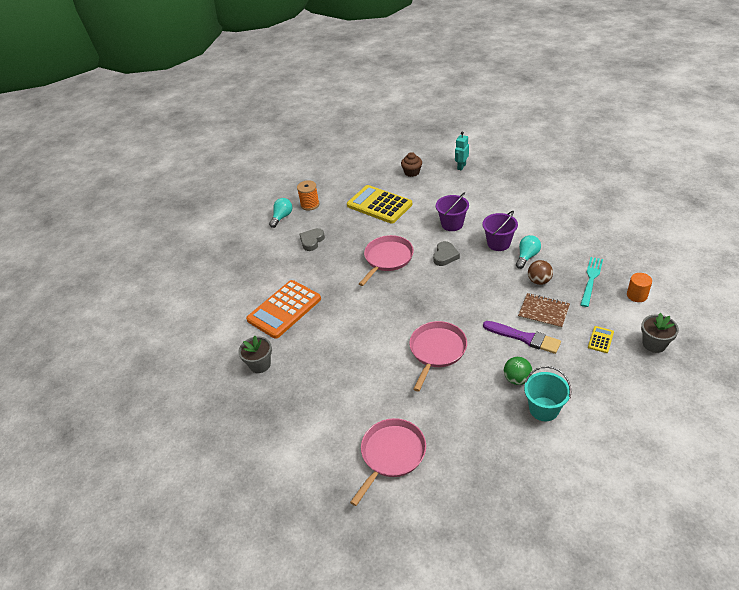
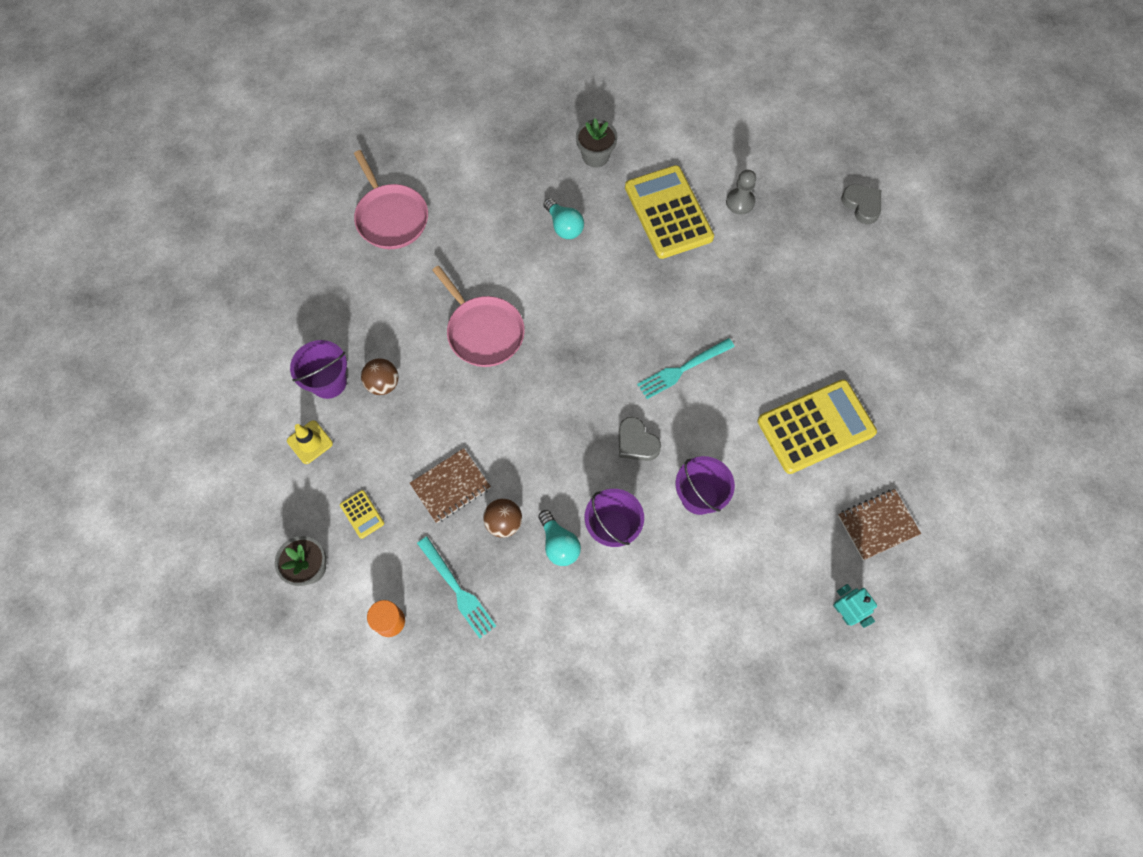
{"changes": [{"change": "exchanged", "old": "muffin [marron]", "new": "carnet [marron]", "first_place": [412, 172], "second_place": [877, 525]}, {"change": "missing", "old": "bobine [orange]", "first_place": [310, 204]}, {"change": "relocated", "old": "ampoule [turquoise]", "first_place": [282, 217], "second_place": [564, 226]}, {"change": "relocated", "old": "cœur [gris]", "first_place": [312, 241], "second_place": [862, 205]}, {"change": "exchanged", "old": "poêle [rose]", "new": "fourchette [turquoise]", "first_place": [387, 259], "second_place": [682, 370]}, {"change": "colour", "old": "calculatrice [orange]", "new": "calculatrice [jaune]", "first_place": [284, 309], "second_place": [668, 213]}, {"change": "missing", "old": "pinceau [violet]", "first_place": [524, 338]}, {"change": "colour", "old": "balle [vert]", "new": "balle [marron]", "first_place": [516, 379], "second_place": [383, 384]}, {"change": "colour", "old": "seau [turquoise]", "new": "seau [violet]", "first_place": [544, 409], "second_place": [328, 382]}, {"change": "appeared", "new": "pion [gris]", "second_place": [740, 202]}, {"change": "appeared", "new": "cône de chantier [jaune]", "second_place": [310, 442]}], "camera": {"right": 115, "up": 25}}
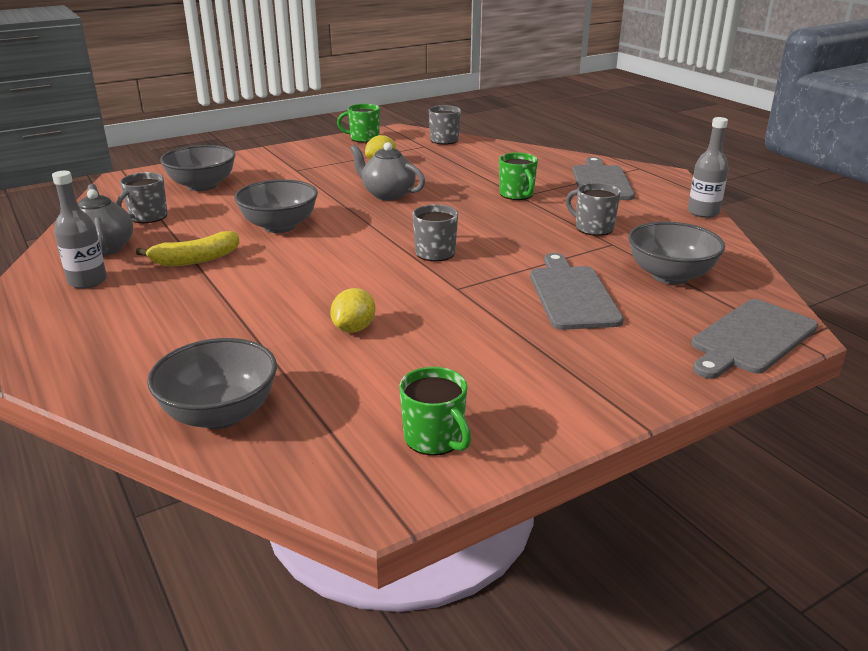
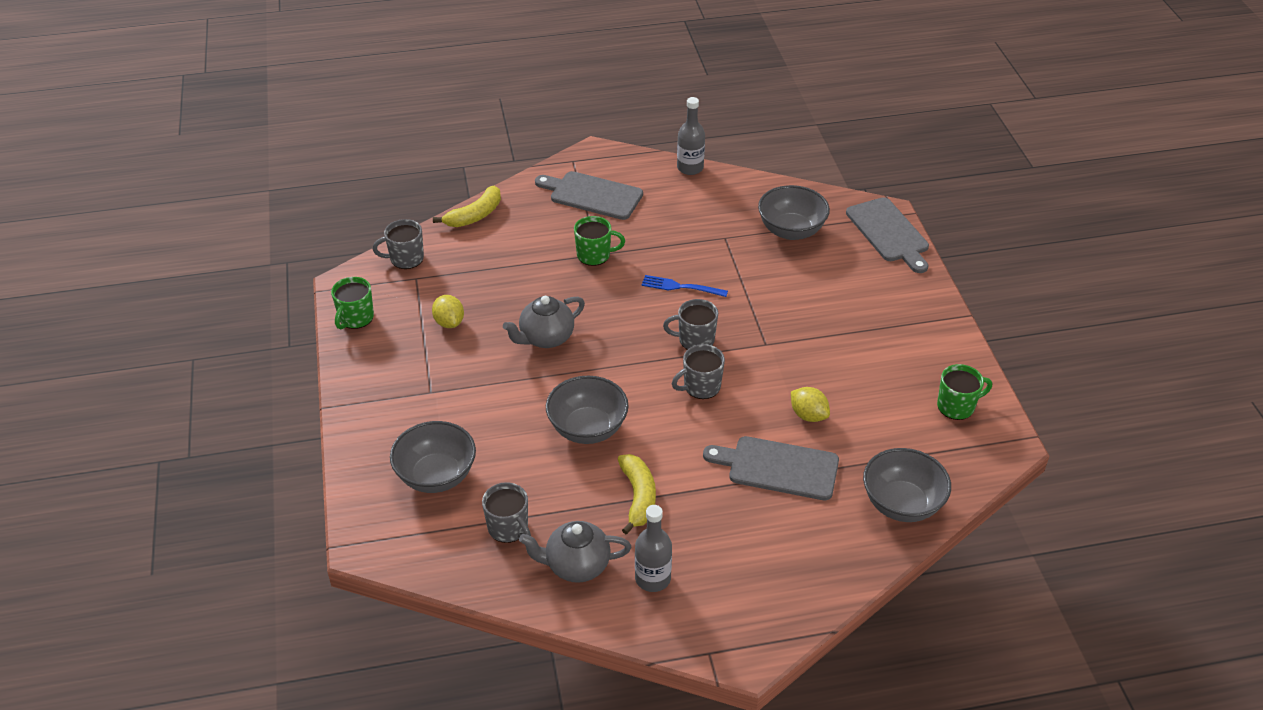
{"changes": [{"change": "relocated", "old": "tasse [gris]", "first_place": [593, 228], "second_place": [701, 387]}, {"change": "relocated", "old": "planche à découper [gris]", "first_place": [572, 295], "second_place": [778, 467]}, {"change": "appeared", "new": "banane [jaune]", "second_place": [475, 215]}, {"change": "appeared", "new": "fourchette [bleu]", "second_place": [681, 287]}], "camera": {"right": -70, "up": 15}}
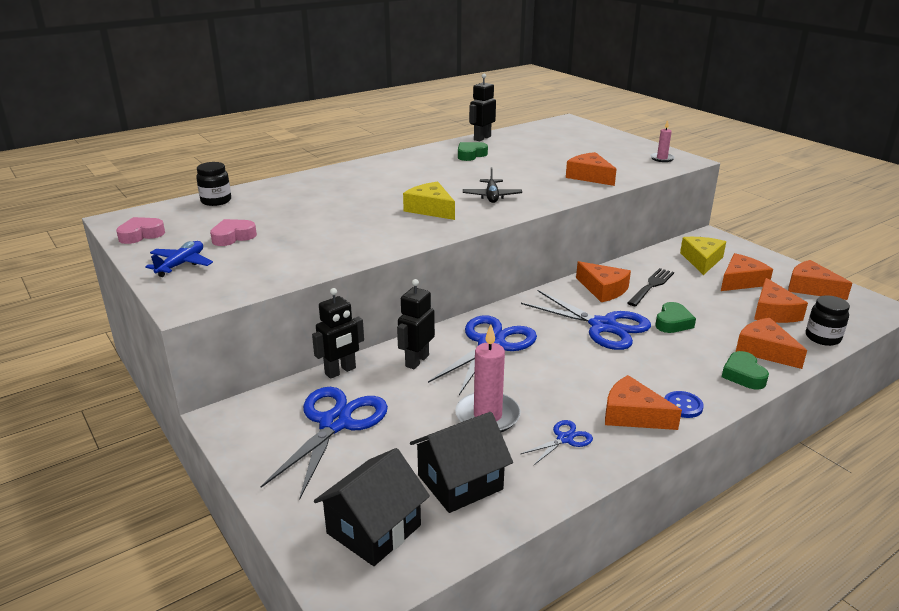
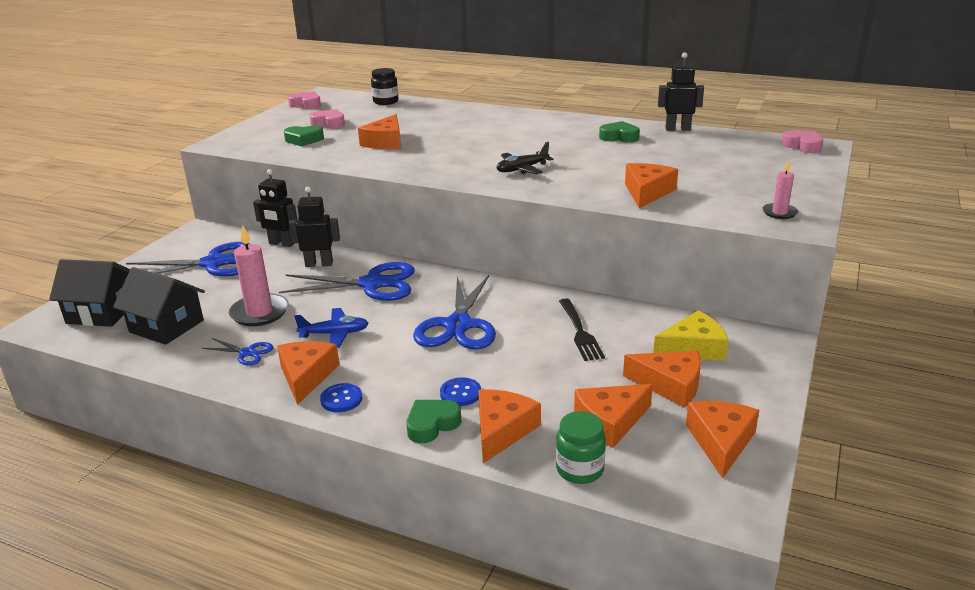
{"changes": [{"change": "missing", "old": "fromage [jaune]", "first_place": [430, 209]}, {"change": "relocated", "old": "avion [bleu]", "first_place": [181, 264], "second_place": [334, 334]}, {"change": "relocated", "old": "fromage [orange]", "first_place": [603, 289], "second_place": [385, 142]}, {"change": "spun", "old": "fourchette [noir]", "first_place": [651, 286], "second_place": [579, 331], "degrees": 75}, {"change": "colour", "old": "bocal [noir]", "new": "bocal [vert]", "first_place": [822, 338], "second_place": [579, 469]}, {"change": "relocated", "old": "cœur [vert]", "first_place": [673, 322], "second_place": [304, 140]}, {"change": "appeared", "new": "cœur [rose]", "second_place": [802, 146]}, {"change": "appeared", "new": "bouton [bleu]", "second_place": [460, 393]}], "camera": {"right": 60, "up": 0}}
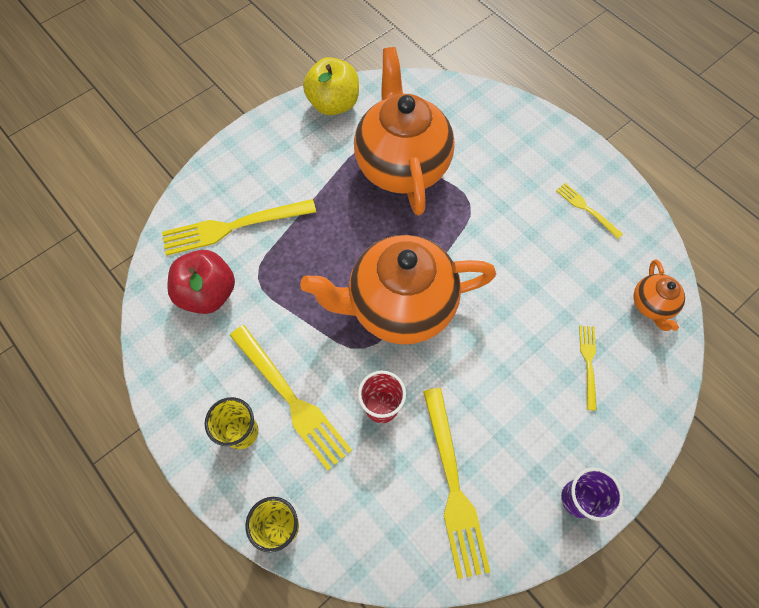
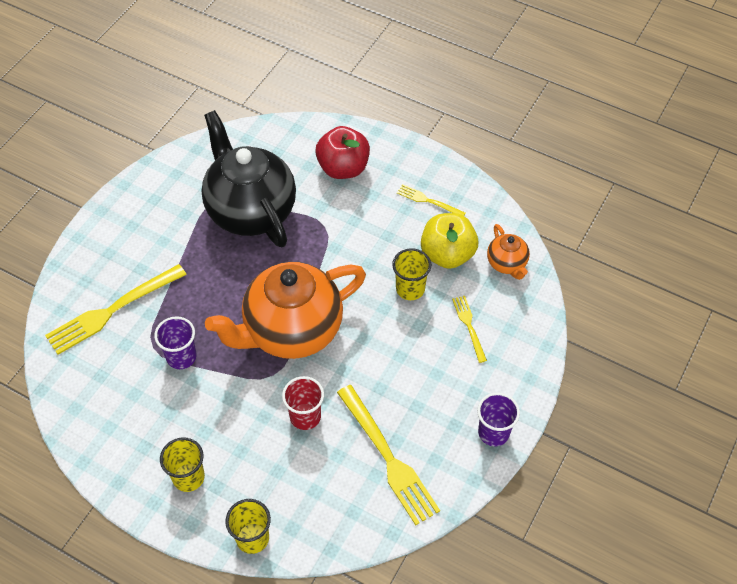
{"changes": [{"change": "colour", "old": "théière [orange]", "new": "théière [noir]", "first_place": [401, 165], "second_place": [250, 210]}, {"change": "relocated", "old": "pomme [jaune]", "first_place": [333, 104], "second_place": [447, 254]}, {"change": "relocated", "old": "pomme [rouge]", "first_place": [208, 293], "second_place": [343, 168]}, {"change": "missing", "old": "fourchette [jaune]", "first_place": [292, 400]}, {"change": "appeared", "new": "gobelet [jaune]", "second_place": [410, 289]}, {"change": "appeared", "new": "gobelet [violet]", "second_place": [181, 357]}], "camera": {"right": -20, "up": -10}}
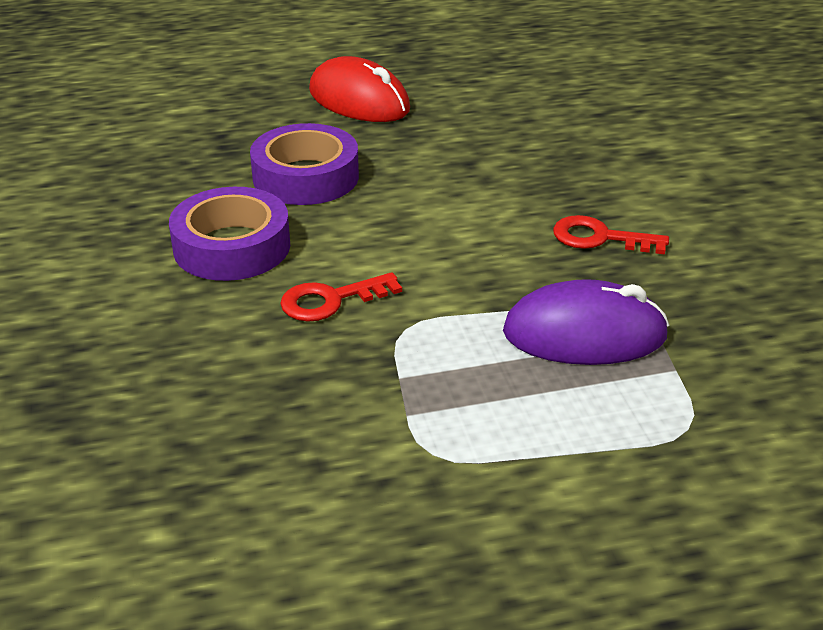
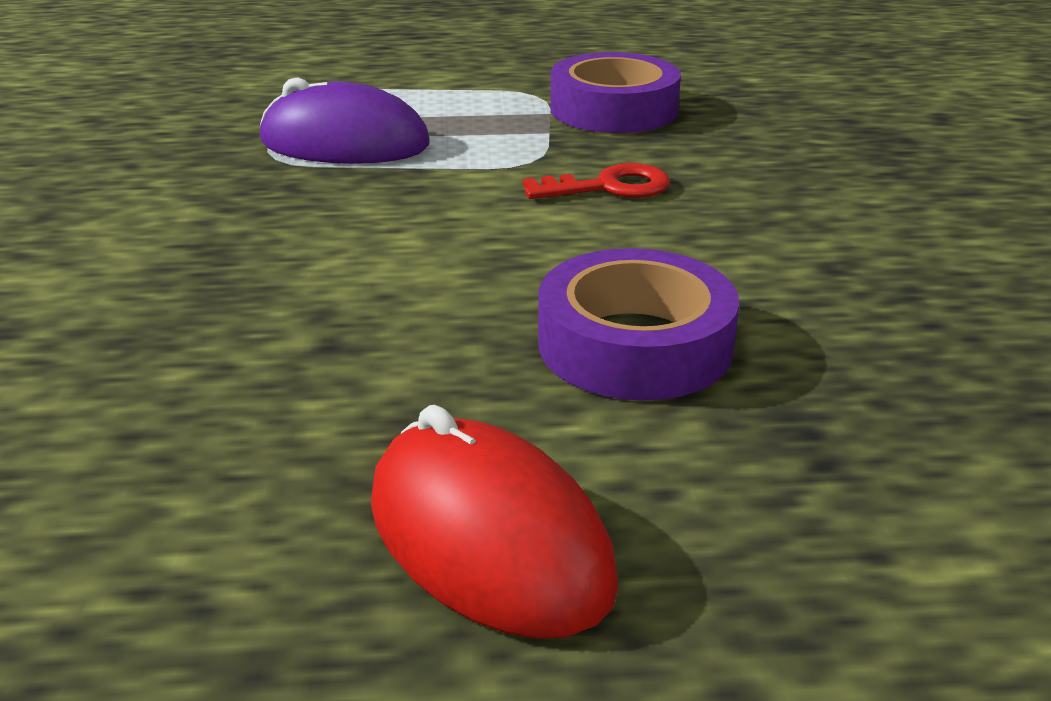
{"changes": [{"change": "relocated", "old": "ruban adhésif [violet]", "first_place": [232, 246], "second_place": [613, 109]}, {"change": "missing", "old": "clé [rouge]", "first_place": [600, 238]}], "camera": {"right": -170, "up": -5}}
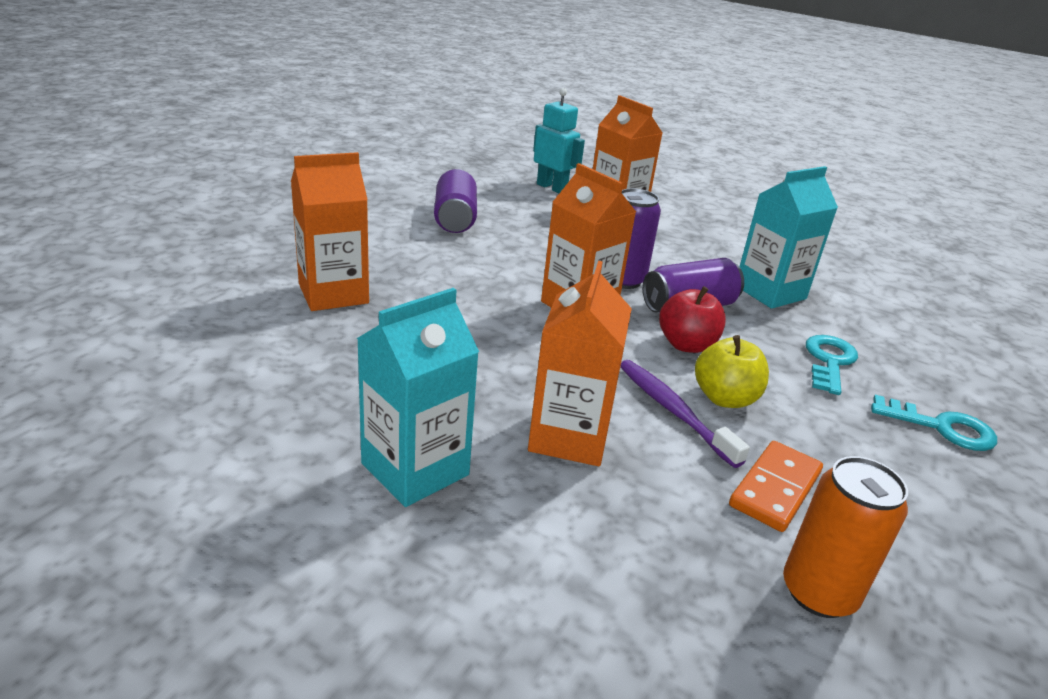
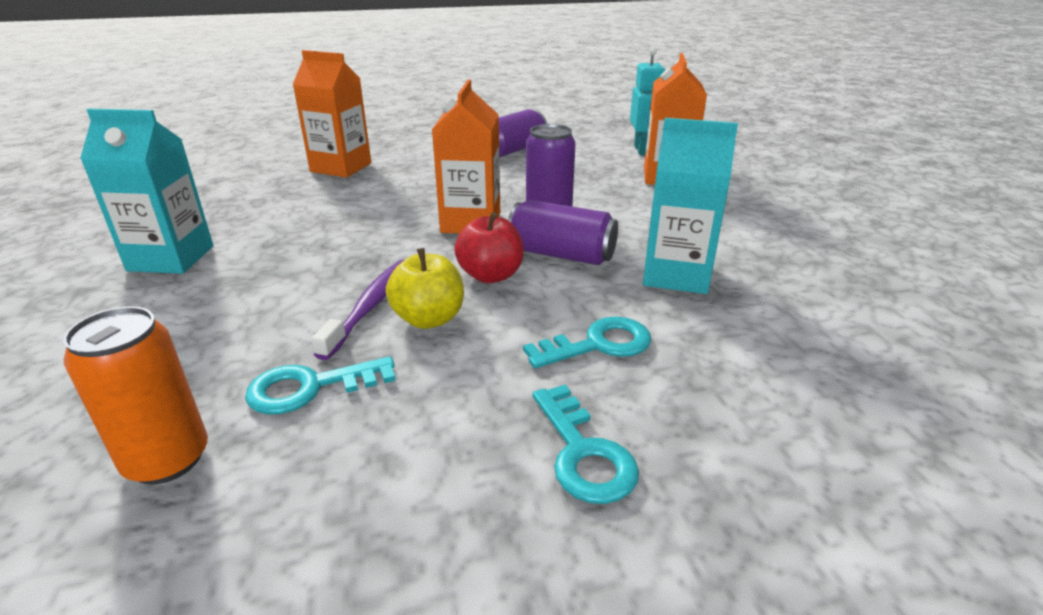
{"changes": [{"change": "missing", "old": "brique de lait [orange]", "first_place": [569, 437]}, {"change": "exchanged", "old": "domino [orange]", "new": "clé [turquoise]", "first_place": [775, 489], "second_place": [311, 387]}], "camera": {"right": 50, "up": 0}}
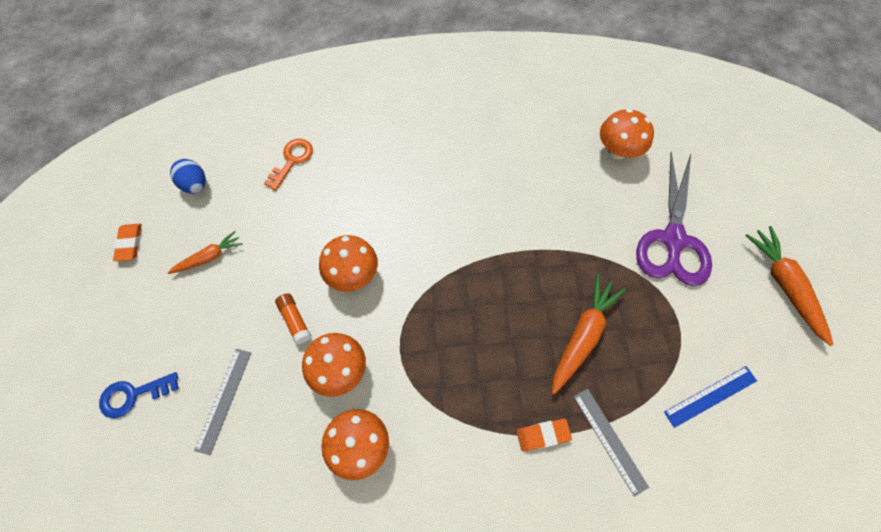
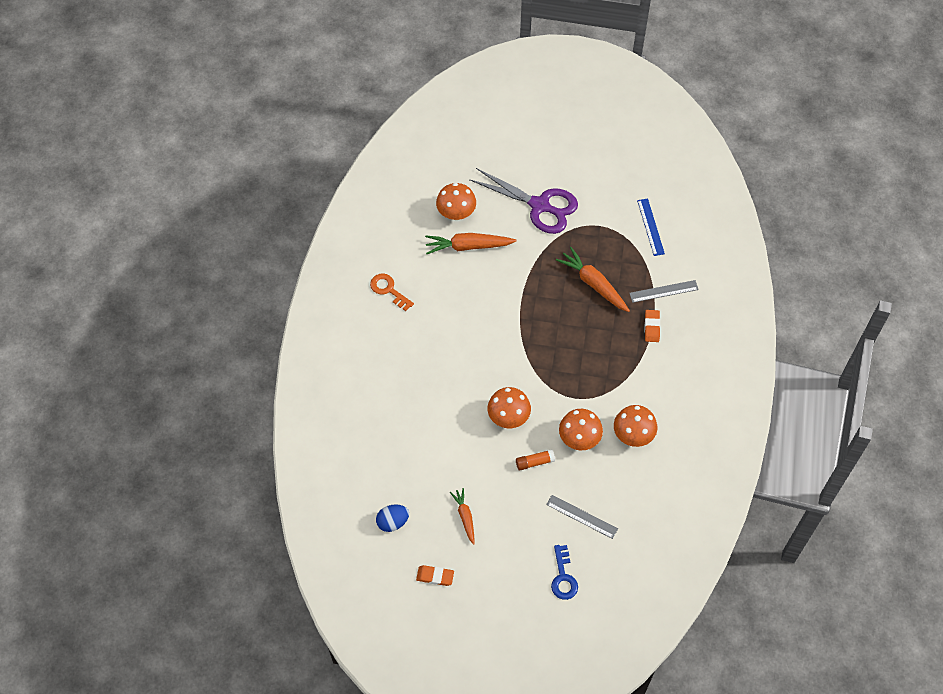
{"changes": [{"change": "relocated", "old": "clé [orange]", "first_place": [292, 161], "second_place": [389, 290]}, {"change": "relocated", "old": "carotte [orange]", "first_place": [784, 286], "second_place": [468, 246]}], "camera": {"right": -75, "up": -5}}
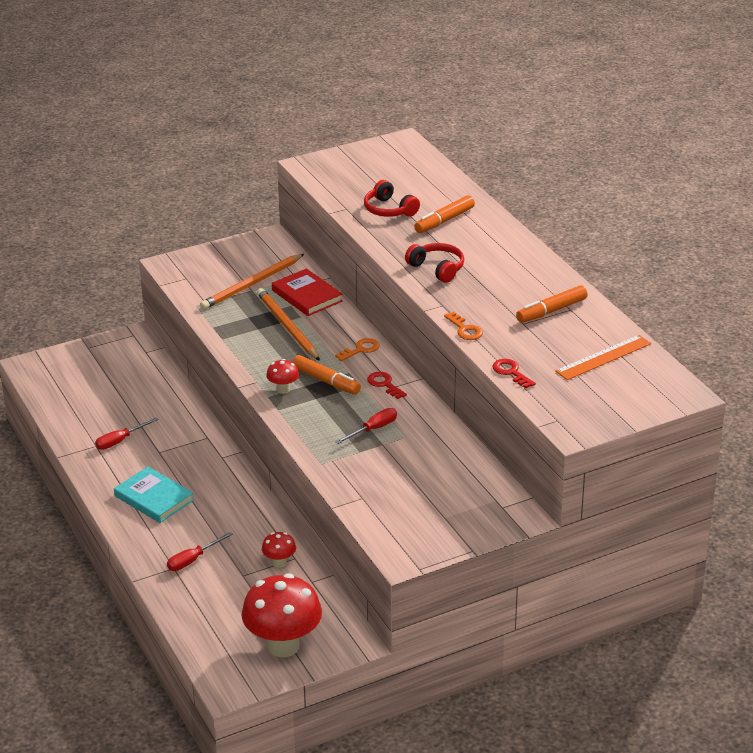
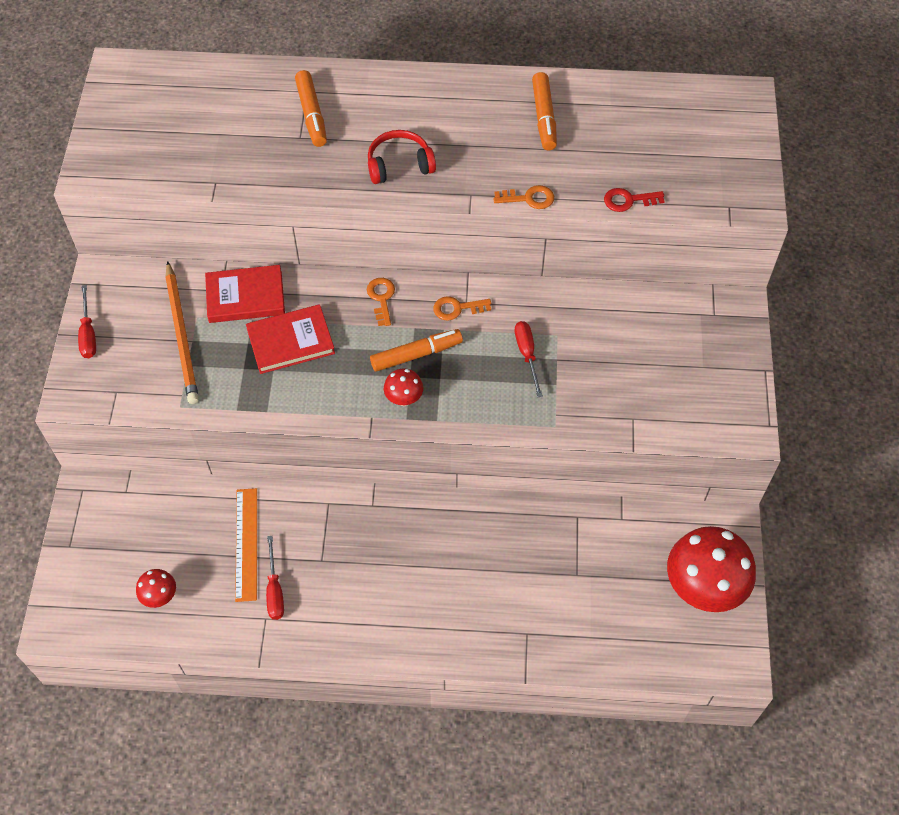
{"changes": [{"change": "missing", "old": "casque audio [rouge]", "first_place": [389, 210]}, {"change": "exchanged", "old": "crayon [orange]", "new": "livre [rouge]", "first_place": [287, 327], "second_place": [290, 341]}, {"change": "relocated", "old": "règle [orange]", "first_place": [603, 357], "second_place": [246, 544]}, {"change": "colour", "old": "clé [rouge]", "new": "clé [orange]", "first_place": [384, 384], "second_place": [457, 308]}, {"change": "missing", "old": "livre [turquoise]", "first_place": [154, 498]}, {"change": "relocated", "old": "tournevis [rouge]", "first_place": [193, 560], "second_place": [88, 334]}, {"change": "relocated", "old": "champignon [rouge]", "first_place": [279, 562], "second_place": [160, 596]}], "camera": {"right": -60, "up": 25}}
